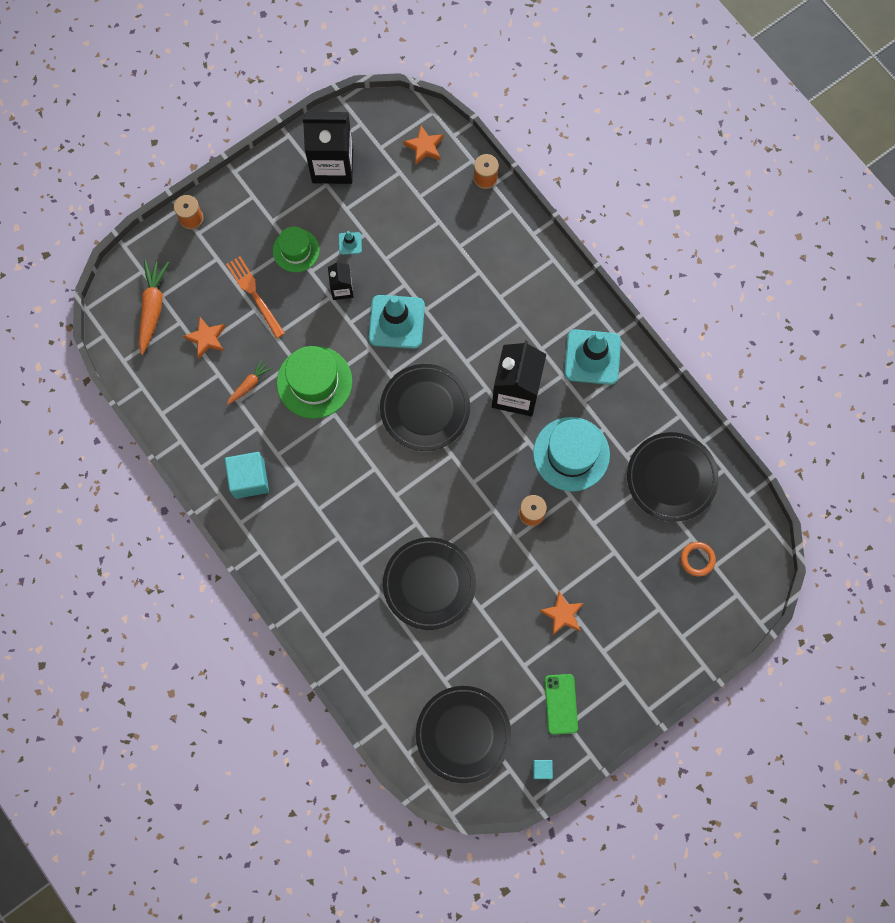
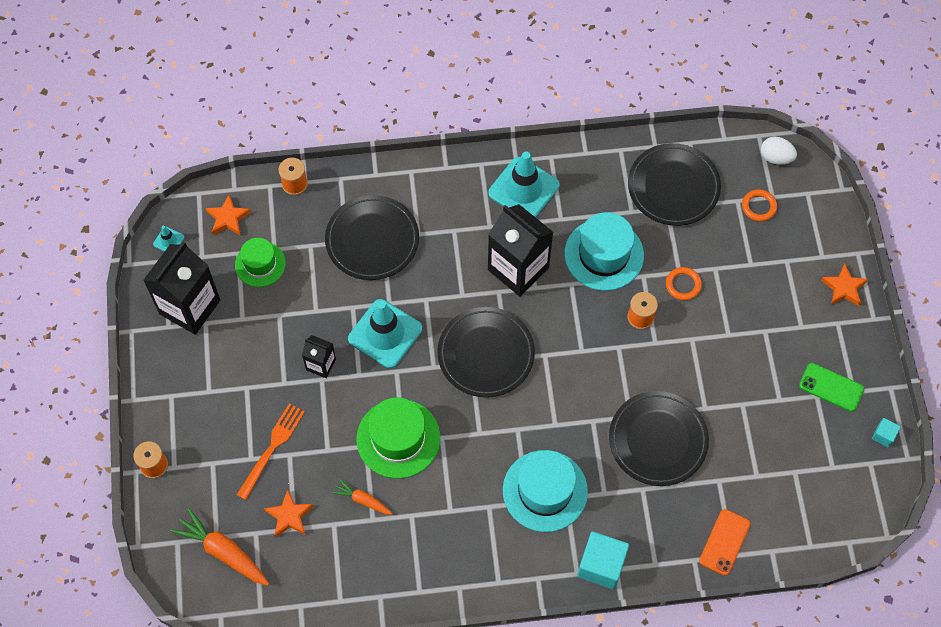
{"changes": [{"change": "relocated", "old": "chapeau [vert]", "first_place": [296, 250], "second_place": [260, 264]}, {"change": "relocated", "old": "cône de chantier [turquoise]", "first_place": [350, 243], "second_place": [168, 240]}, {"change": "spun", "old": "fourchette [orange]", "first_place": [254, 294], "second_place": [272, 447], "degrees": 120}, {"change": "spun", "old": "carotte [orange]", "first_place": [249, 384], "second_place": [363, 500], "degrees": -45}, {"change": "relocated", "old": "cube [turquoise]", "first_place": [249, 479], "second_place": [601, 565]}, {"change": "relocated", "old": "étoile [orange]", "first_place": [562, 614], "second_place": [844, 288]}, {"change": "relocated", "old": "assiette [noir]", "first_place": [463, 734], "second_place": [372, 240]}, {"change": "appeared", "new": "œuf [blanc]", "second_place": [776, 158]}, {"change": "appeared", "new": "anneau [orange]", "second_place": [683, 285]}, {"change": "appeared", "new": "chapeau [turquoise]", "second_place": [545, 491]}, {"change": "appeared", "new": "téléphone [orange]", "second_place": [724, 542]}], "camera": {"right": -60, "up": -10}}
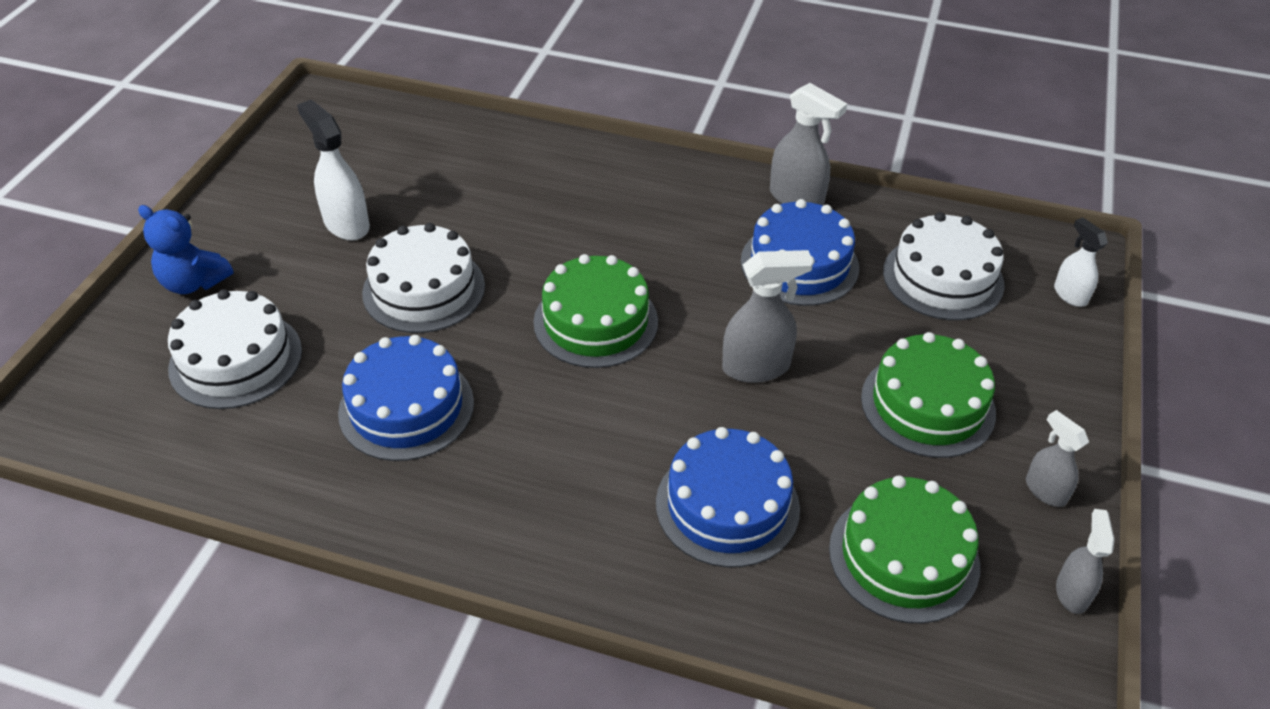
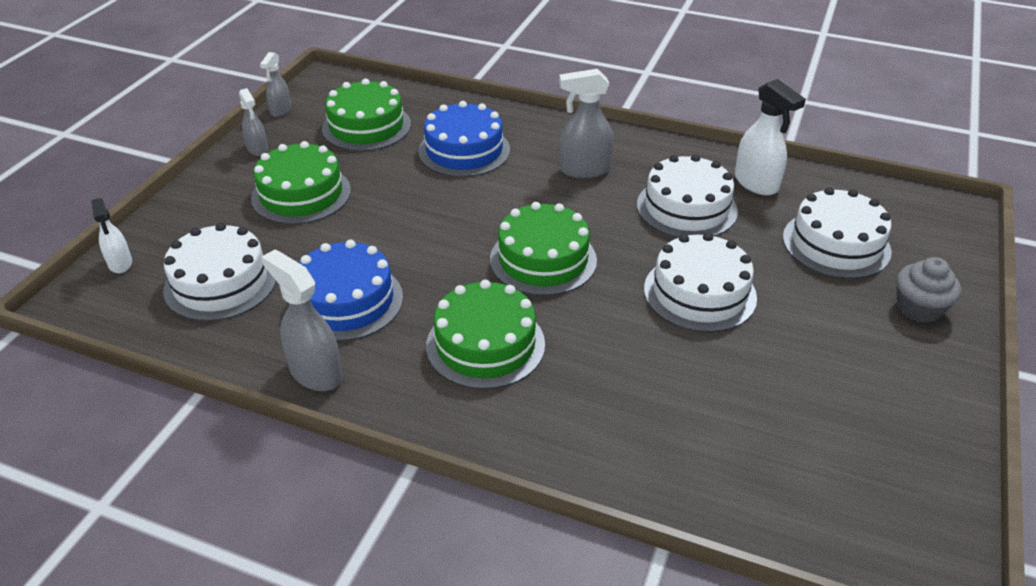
{"changes": [{"change": "relocated", "old": "vaporisateur [blanc]", "first_place": [346, 224], "second_place": [756, 183]}, {"change": "exchanged", "old": "ours en peluche [bleu]", "new": "muffin [gris]", "first_place": [194, 282], "second_place": [918, 308]}, {"change": "relocated", "old": "vaporisateur [gris]", "first_place": [756, 367], "second_place": [584, 170]}, {"change": "colour", "old": "gâteau [bleu]", "new": "gâteau [blanc]", "first_place": [406, 407], "second_place": [686, 208]}, {"change": "appeared", "new": "gâteau [vert]", "second_place": [485, 344]}], "camera": {"right": -175, "up": -5}}
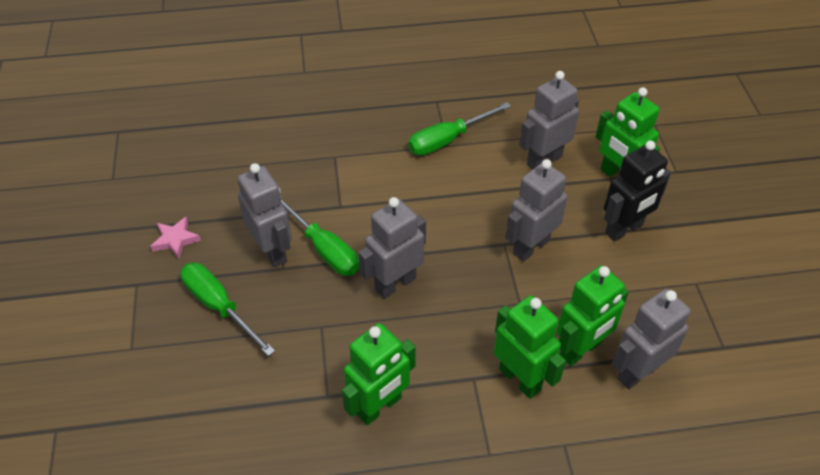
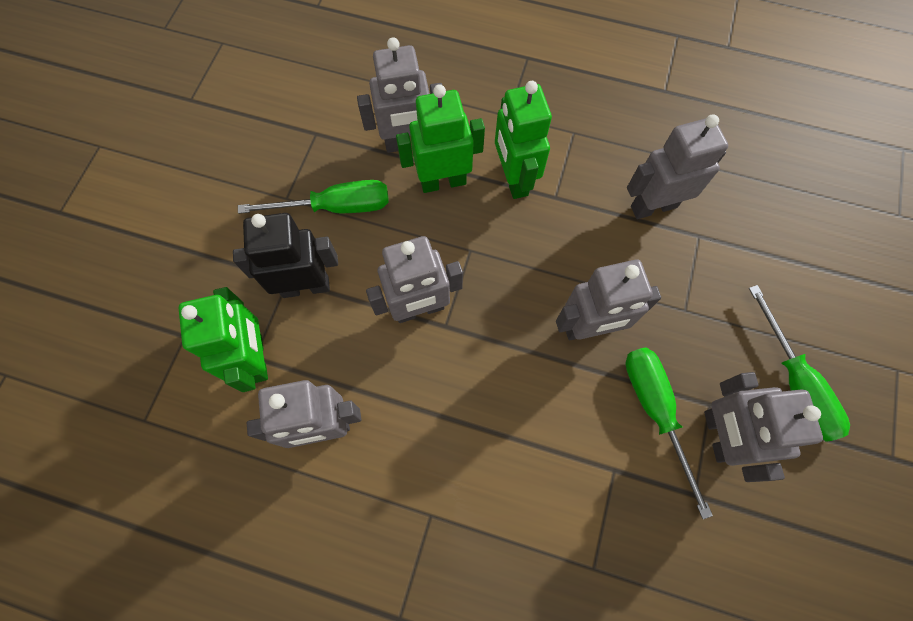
{"changes": [{"change": "relocated", "old": "tournevis [vert]", "first_place": [448, 140], "second_place": [336, 207]}, {"change": "missing", "old": "étoile [rose]", "first_place": [175, 240]}, {"change": "colour", "old": "robot [vert]", "new": "robot [gris]", "first_place": [379, 406], "second_place": [653, 206]}], "camera": {"right": -155, "up": 20}}
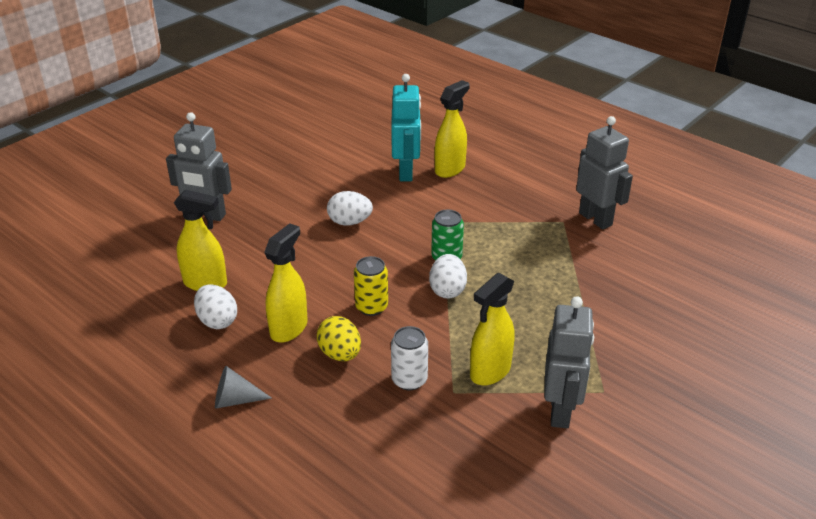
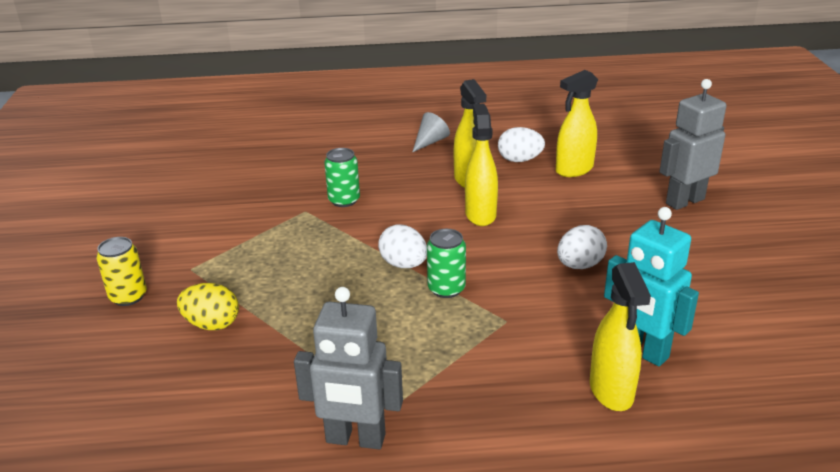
{"changes": [{"change": "relocated", "old": "canette [jaune]", "first_place": [371, 307], "second_place": [128, 296]}, {"change": "relocated", "old": "vaporisateur [jaune]", "first_place": [490, 371], "second_place": [480, 214]}, {"change": "missing", "old": "robot [gris]", "first_place": [560, 411]}, {"change": "relocated", "old": "œuf [jaune]", "first_place": [340, 354], "second_place": [212, 324]}, {"change": "colour", "old": "canette [blanc]", "new": "canette [vert]", "first_place": [409, 380], "second_place": [344, 200]}], "camera": {"right": 135, "up": -5}}
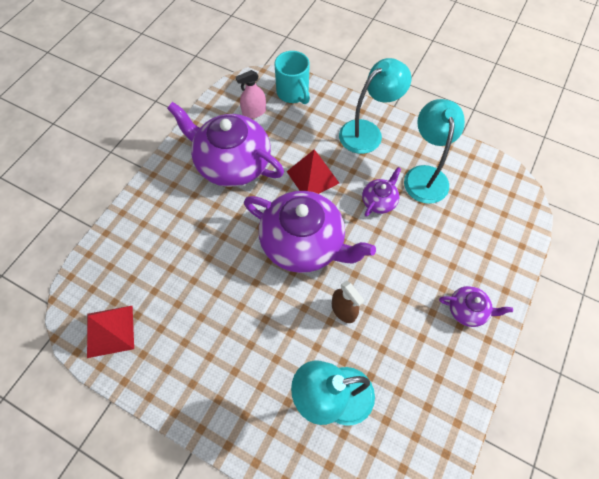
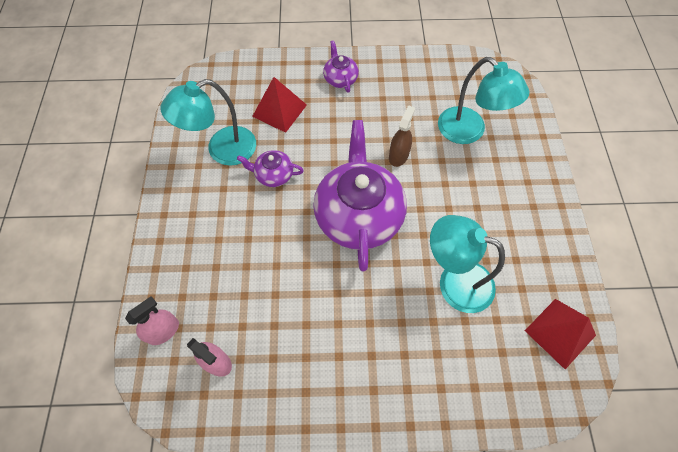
{"changes": [{"change": "exchanged", "old": "tasse [turquoise]", "new": "vaporisateur [rose]", "first_place": [293, 93], "second_place": [163, 331]}, {"change": "relocated", "old": "lampe [turquoise]", "first_place": [367, 132], "second_place": [454, 281]}, {"change": "missing", "old": "théière [violet]", "first_place": [232, 163]}, {"change": "relocated", "old": "pyramide [rouge]", "first_place": [313, 177], "second_place": [279, 110]}], "camera": {"right": -120, "up": 0}}
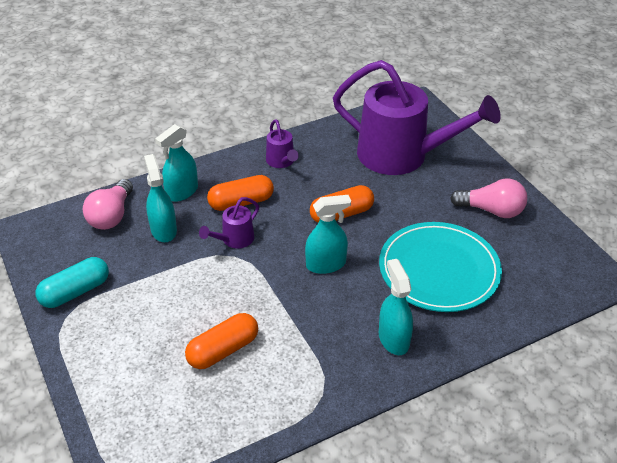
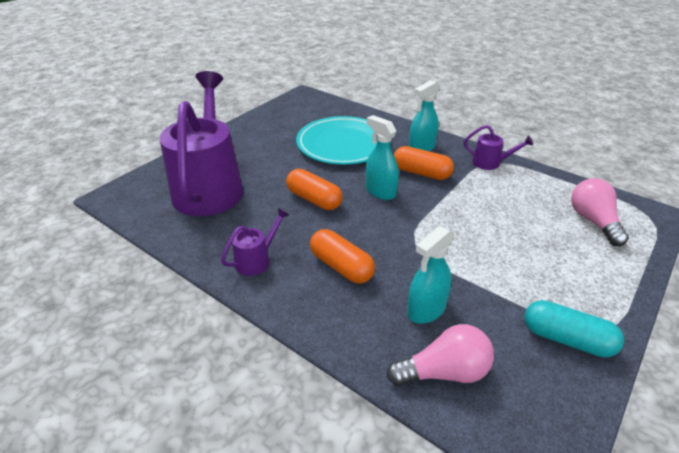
{"changes": [{"change": "missing", "old": "vaporisateur [turquoise]", "first_place": [182, 192]}, {"change": "relocated", "old": "ampoule [rose]", "first_place": [491, 210], "second_place": [593, 221]}, {"change": "relocated", "old": "arrosoir [violet]", "first_place": [234, 240], "second_place": [491, 163]}, {"change": "relocated", "old": "gélule [orange]", "first_place": [223, 350], "second_place": [421, 173]}], "camera": {"right": -115, "up": -5}}
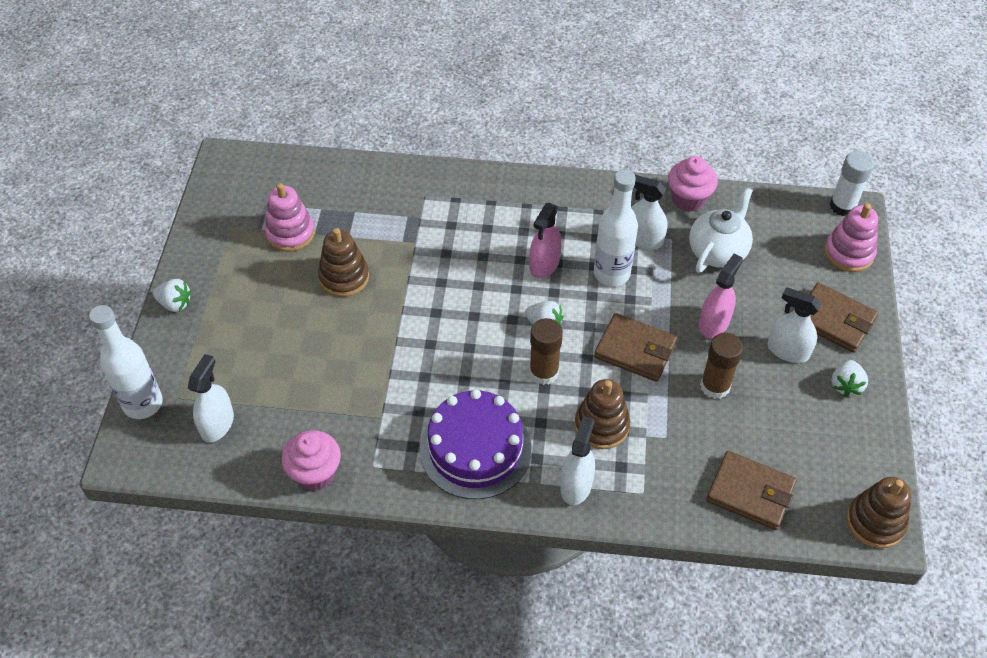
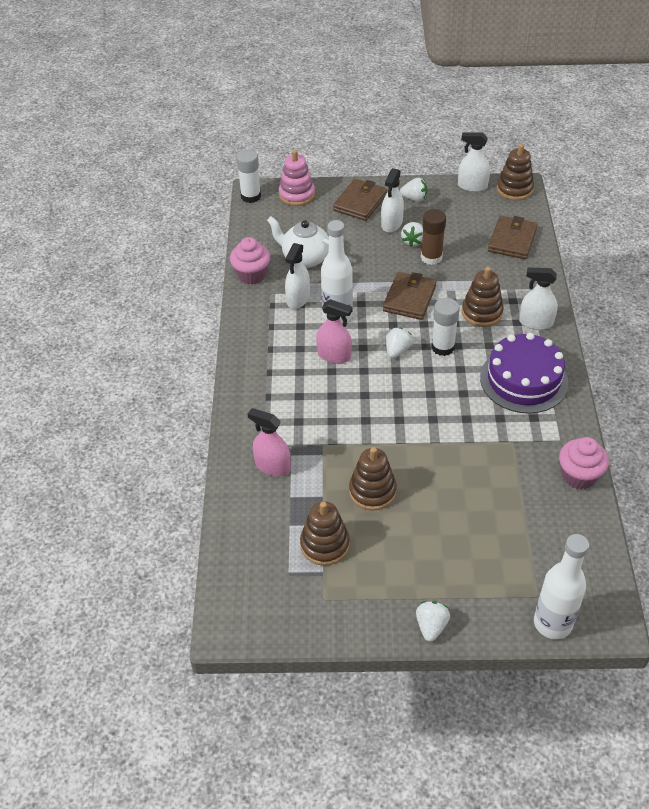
{"changes": [{"change": "colour", "old": "jouet à empiler [rose]", "new": "jouet à empiler [marron]", "first_place": [290, 233], "second_place": [325, 544]}, {"change": "relocated", "old": "vaporisateur [rose]", "first_place": [714, 323], "second_place": [272, 466]}, {"change": "colour", "old": "bâton de colle [marron]", "new": "bâton de colle [blanc]", "first_place": [544, 372], "second_place": [443, 347]}, {"change": "relocated", "old": "vaporisateur [blanc]", "first_place": [217, 424], "second_place": [472, 186]}, {"change": "appeared", "new": "fraise [blanc]", "second_place": [413, 241]}], "camera": {"right": -95, "up": -5}}
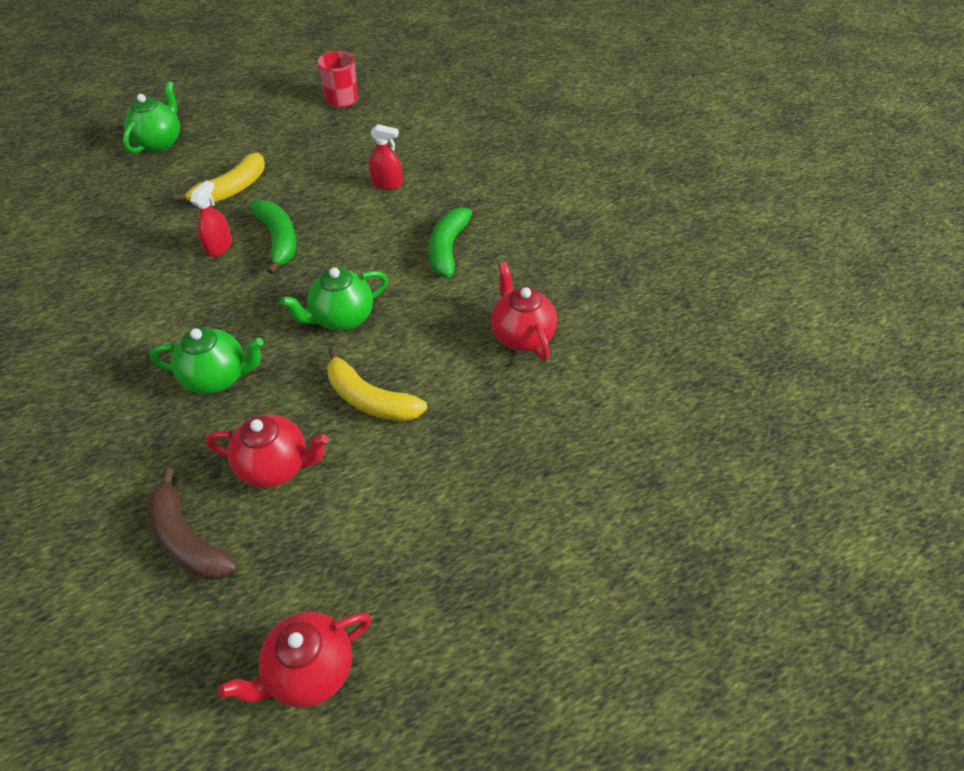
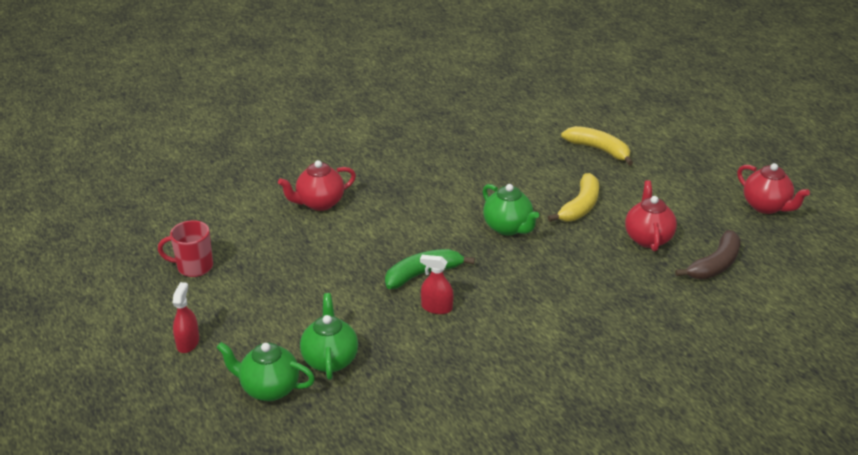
{"changes": [{"change": "relocated", "old": "vaporisateur [rouge]", "first_place": [387, 184], "second_place": [188, 343]}, {"change": "relocated", "old": "banane [jaune]", "first_place": [231, 189], "second_place": [598, 150]}, {"change": "missing", "old": "banane [vert]", "first_place": [449, 248]}, {"change": "relocated", "old": "théière [rouge]", "first_place": [522, 336], "second_place": [319, 203]}, {"change": "relocated", "old": "théière [vert]", "first_place": [218, 377], "second_place": [330, 360]}], "camera": {"right": -95, "up": -15}}
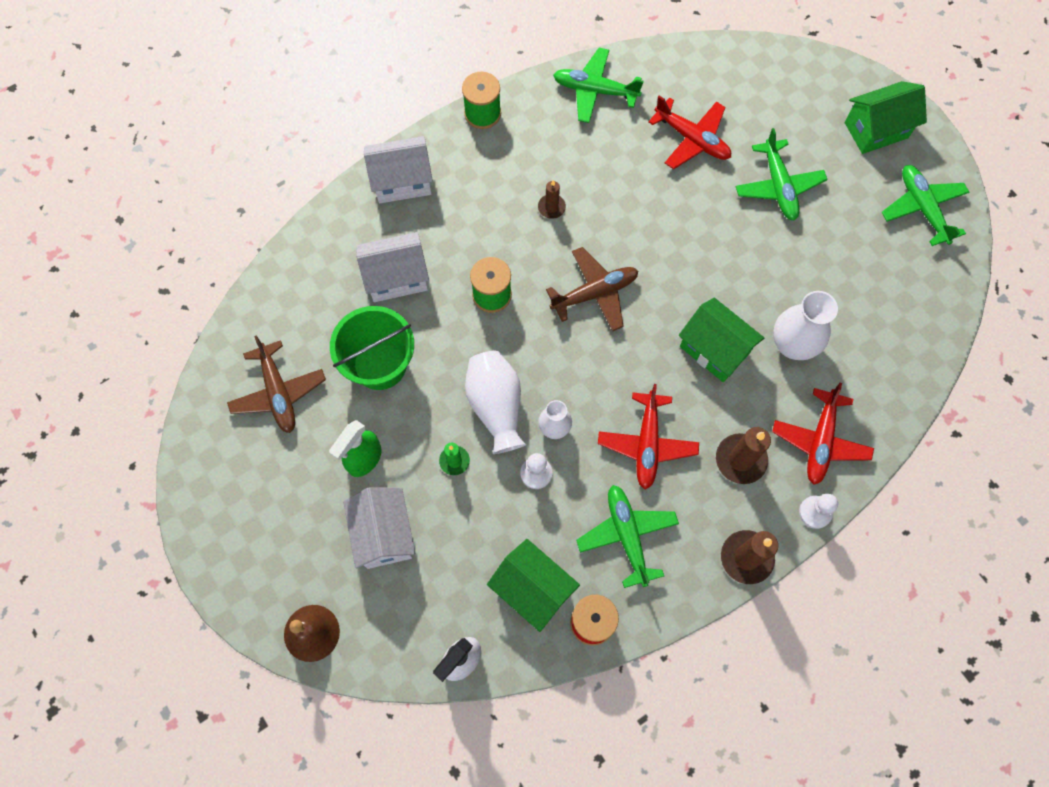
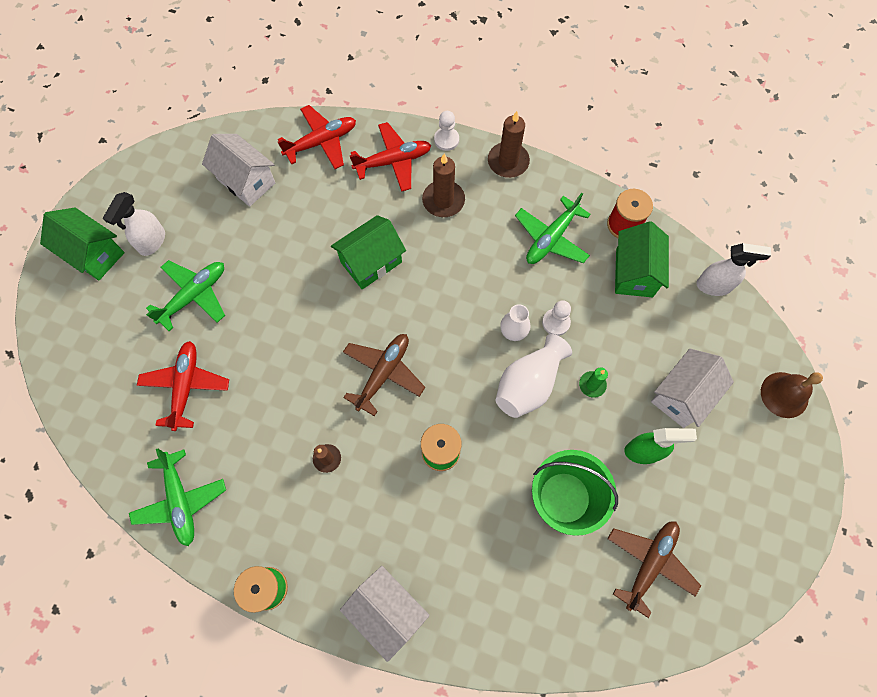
{"changes": [{"change": "missing", "old": "avion [vert]", "first_place": [922, 208]}, {"change": "relocated", "old": "maison [blanc]", "first_place": [396, 278], "second_place": [246, 181]}, {"change": "spun", "old": "avion [marron]", "first_place": [595, 293], "second_place": [383, 373], "degrees": 90}, {"change": "missing", "old": "vase [blanc]", "first_place": [792, 345]}, {"change": "spun", "old": "maison [vert]", "first_place": [714, 349], "second_place": [371, 262], "degrees": 45}, {"change": "relocated", "old": "avion [rouge]", "first_place": [647, 444], "second_place": [321, 142]}, {"change": "appeared", "new": "vaporisateur [blanc]", "second_place": [152, 242]}], "camera": {"right": -125, "up": 0}}
